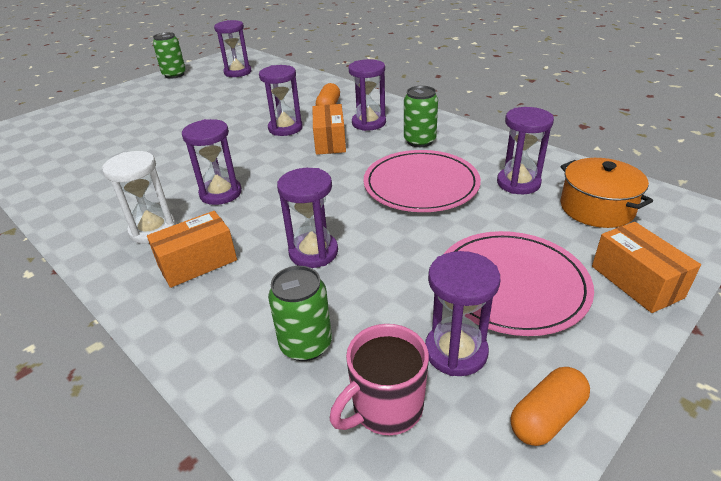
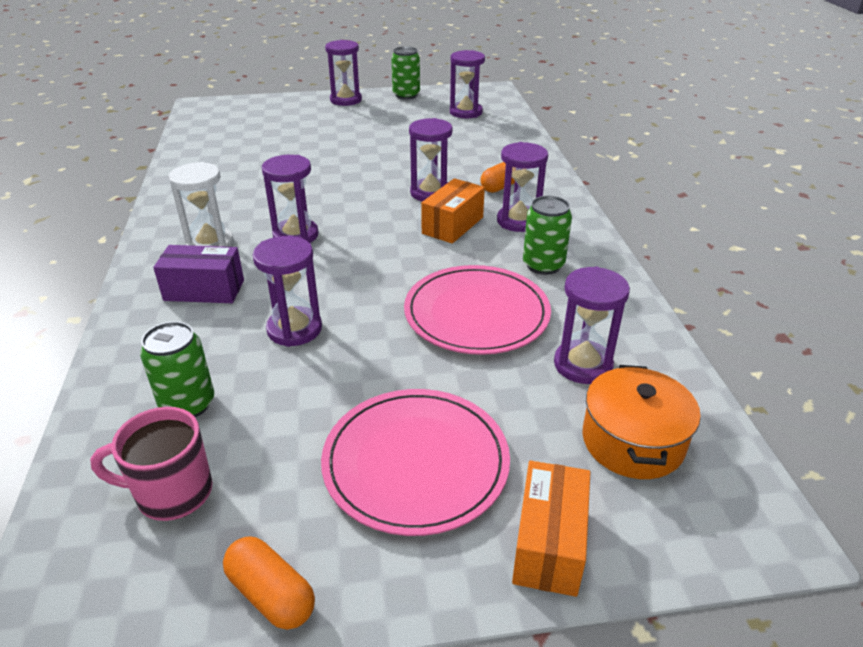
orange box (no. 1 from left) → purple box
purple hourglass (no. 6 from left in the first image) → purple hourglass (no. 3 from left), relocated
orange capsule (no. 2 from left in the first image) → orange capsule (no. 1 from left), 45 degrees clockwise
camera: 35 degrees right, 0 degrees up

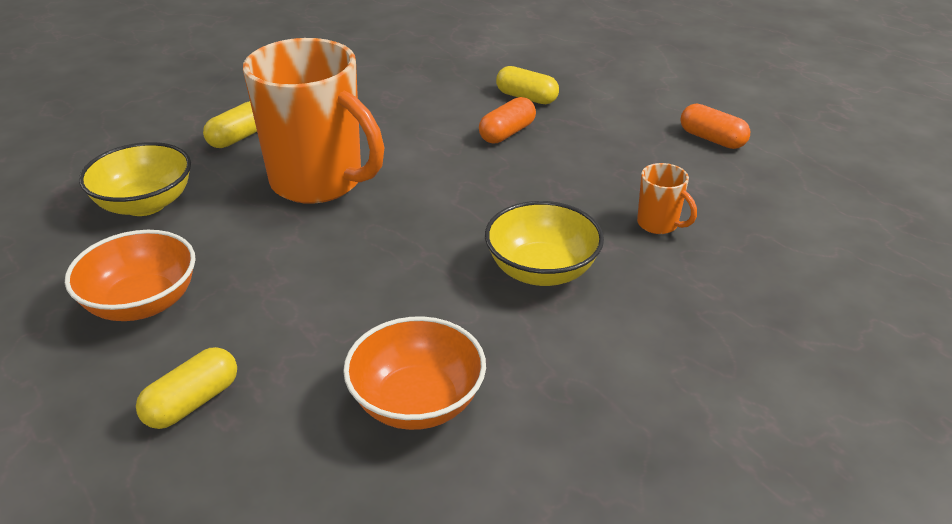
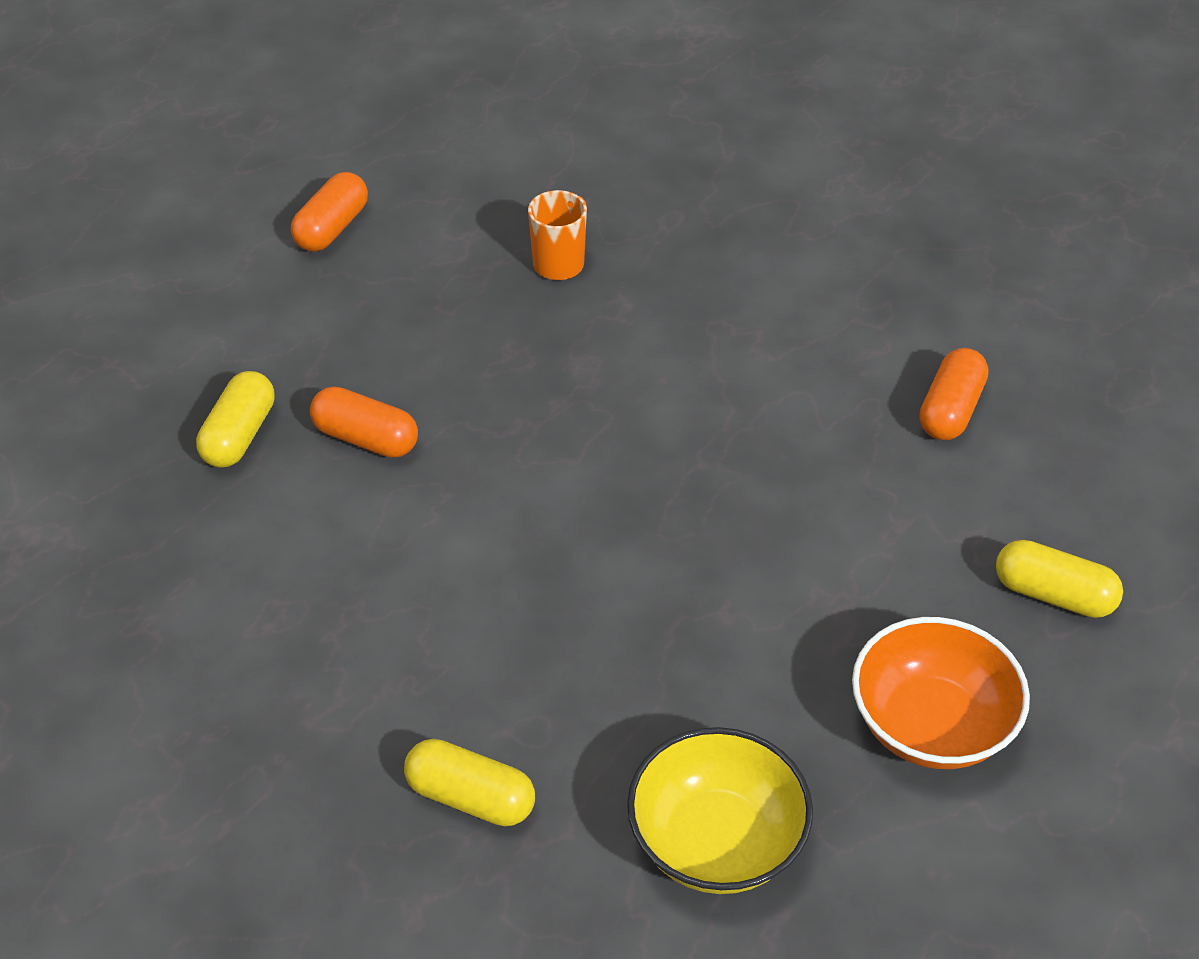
orange mug (no. 1 from left) → -
orange bowl (no. 2 from left) → orange capsule (no. 3 from left)
yellow bowl (no. 2 from left) → -
camera: 105 degrees left, 10 degrees up

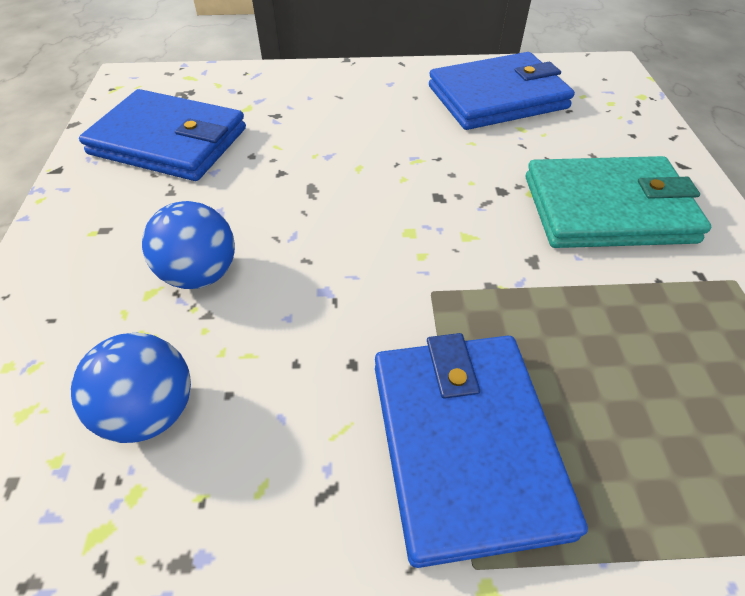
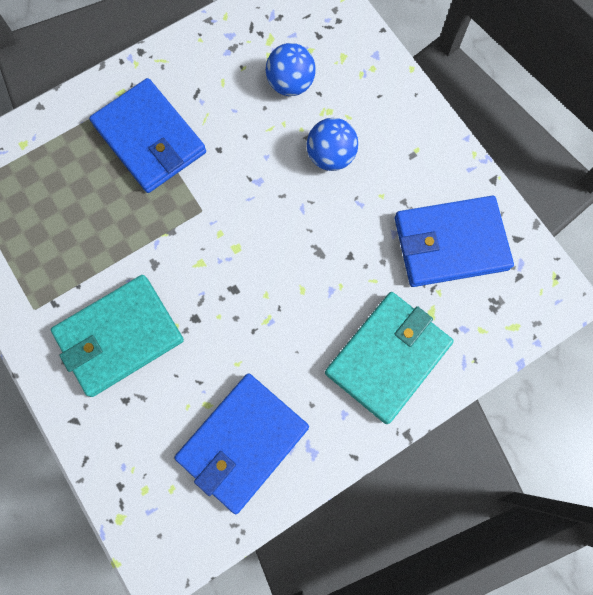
- → turquoise wallet (no. 2 from left)
camera: 150 degrees right, 25 degrees up

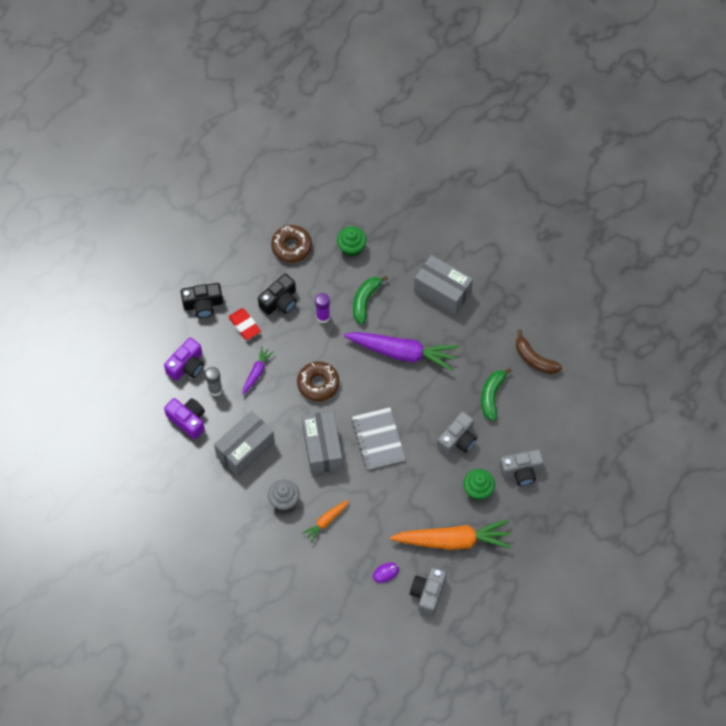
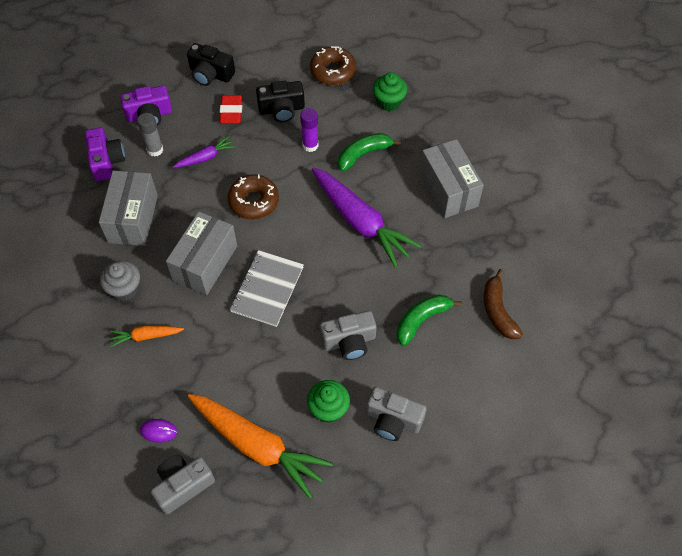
grey box (no. 1 from left), 75 degrees counterclockwise
camera: 35 degrees right, 5 degrees down

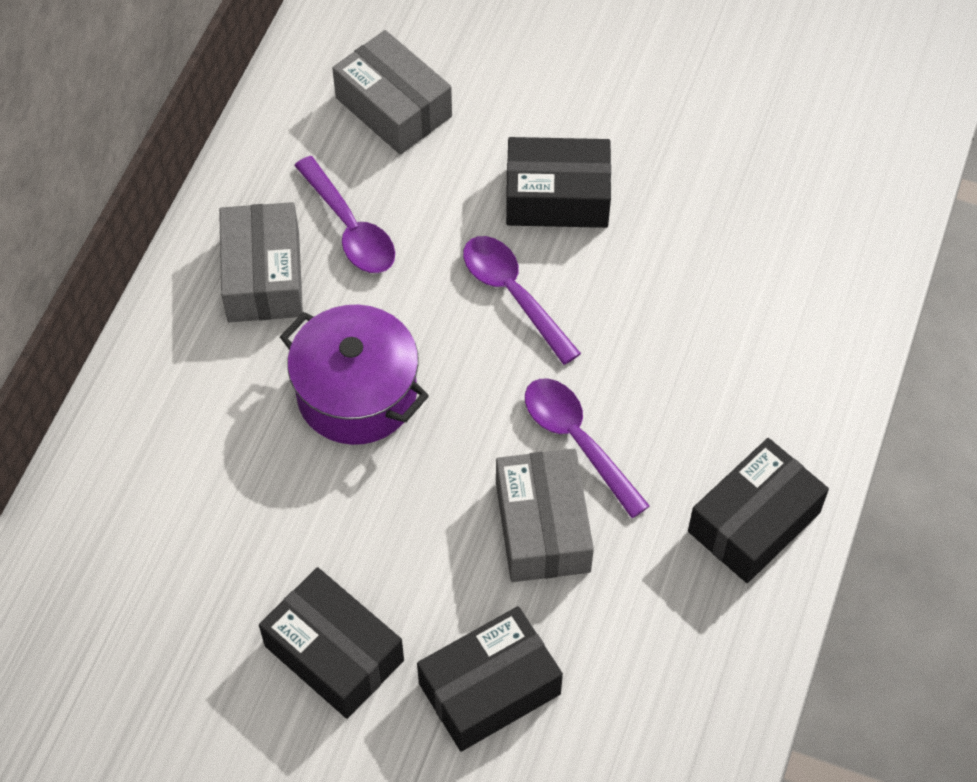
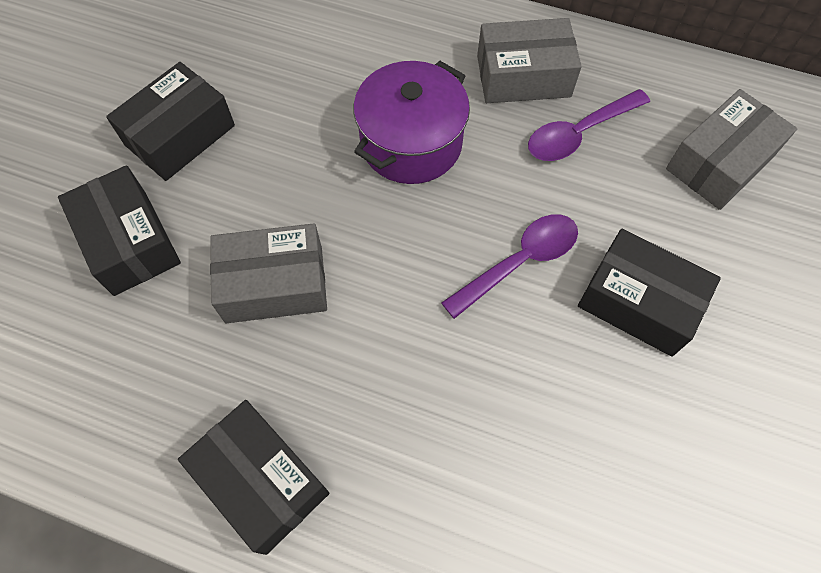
black box (no. 3 from left in the first image) → black box (no. 4 from left), 60 degrees counterclockwise
purple spoon (no. 3 from left) → -
camera: 90 degrees right, 5 degrees up

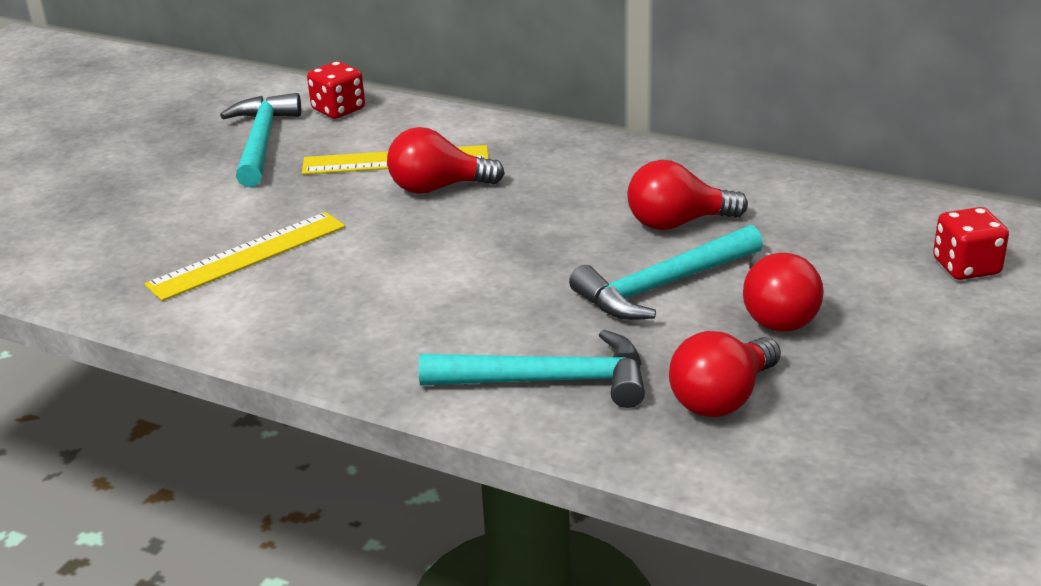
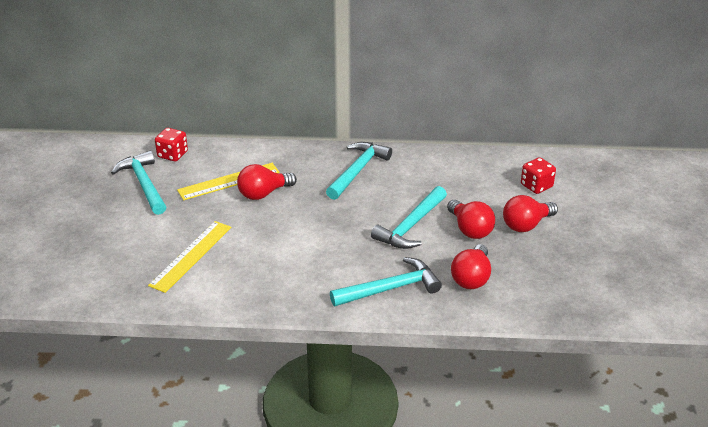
red light bulb (no. 2 from left in the first image) → red light bulb (no. 4 from left), relocated
- → turquoise hammer (no. 2 from left)
camera: 25 degrees left, 5 degrees up

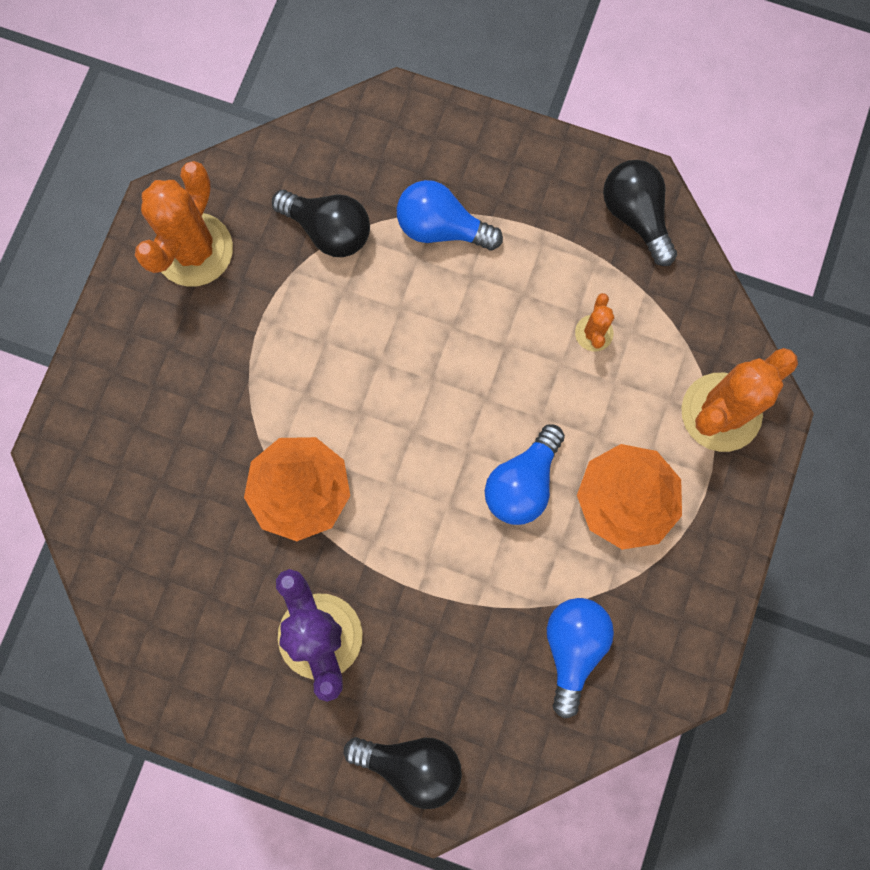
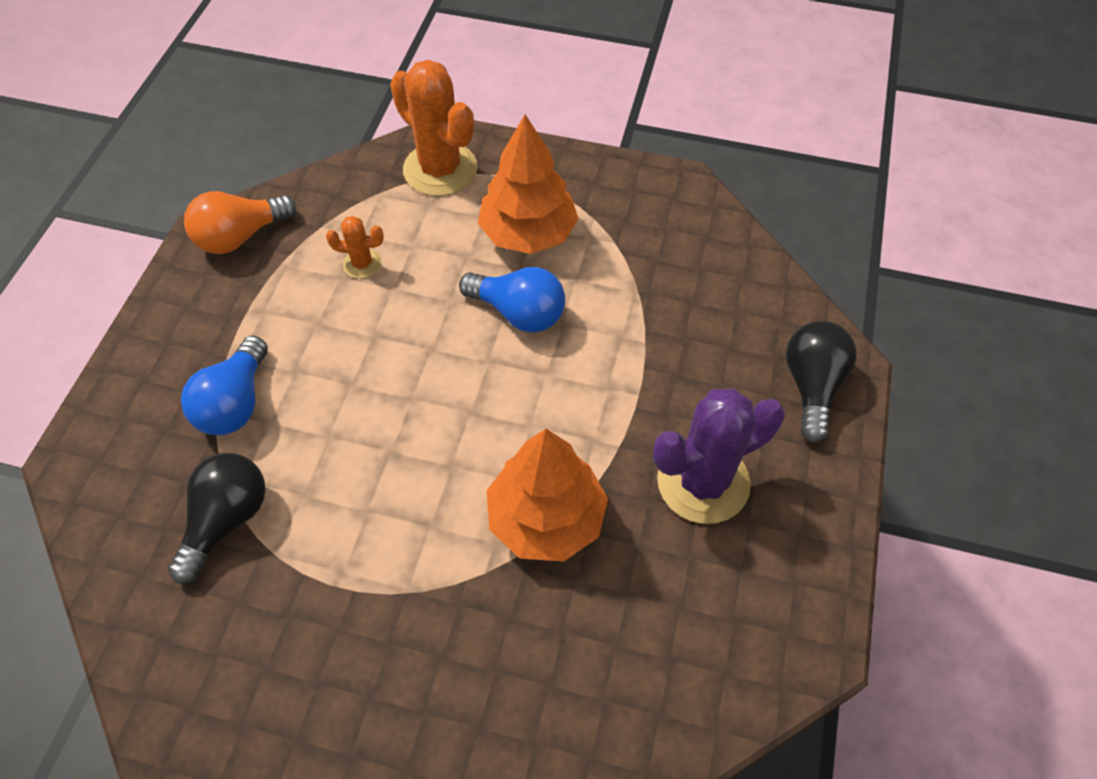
orange cactus (no. 1 from left) → -
blue light bulb (no. 3 from left) → -
black light bulb (no. 3 from left) → orange light bulb
camera: 95 degrees left, 20 degrees down

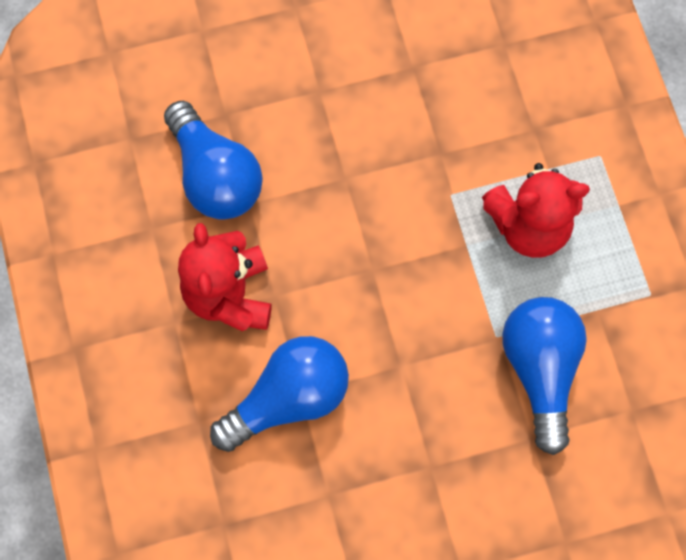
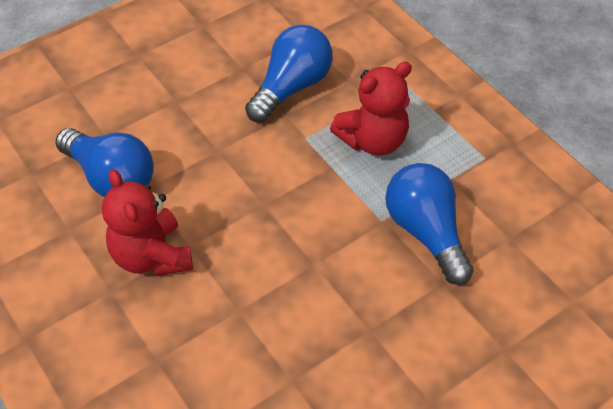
blue light bulb (no. 2 from left), relocated
camera: 20 degrees left, 20 degrees down

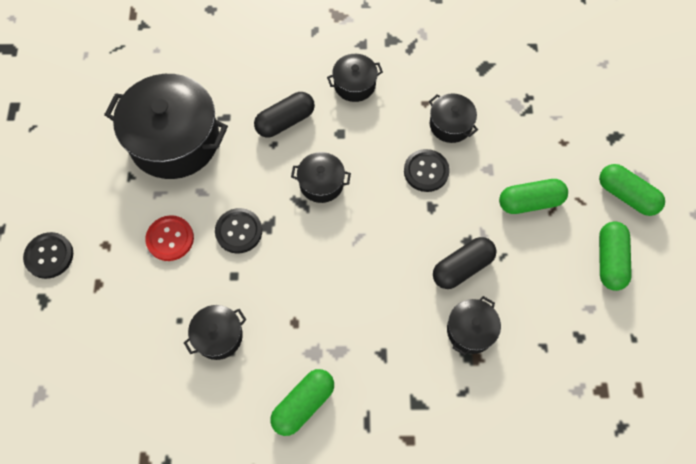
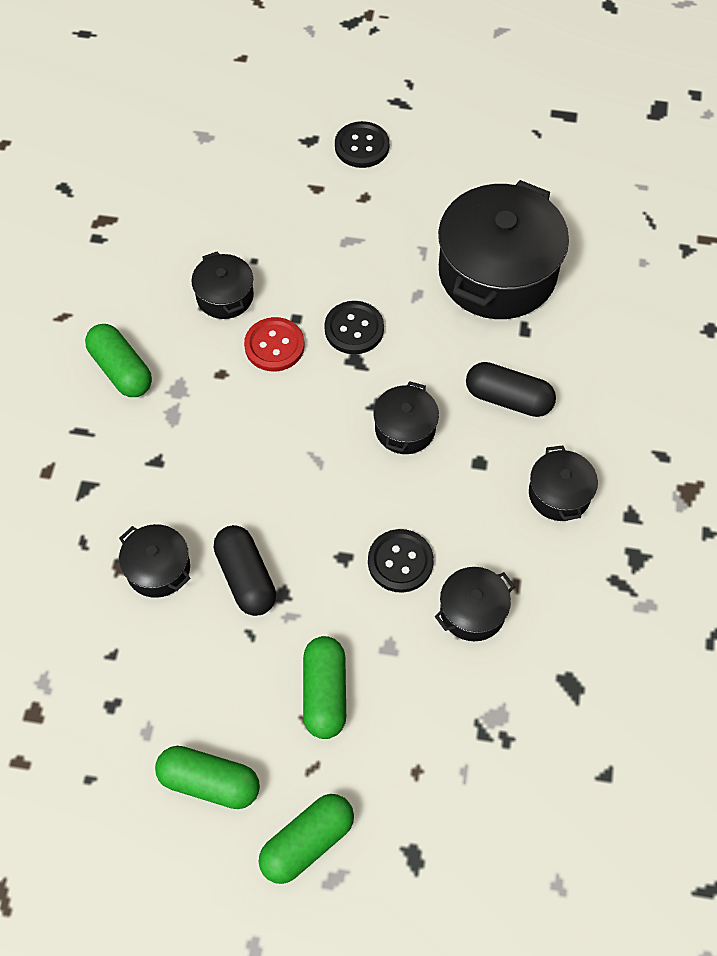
red button, relocated
black capsule (no. 1 from left in the first image) → black capsule (no. 2 from left), 45 degrees counterclockwise
camera: 100 degrees right, 5 degrees down

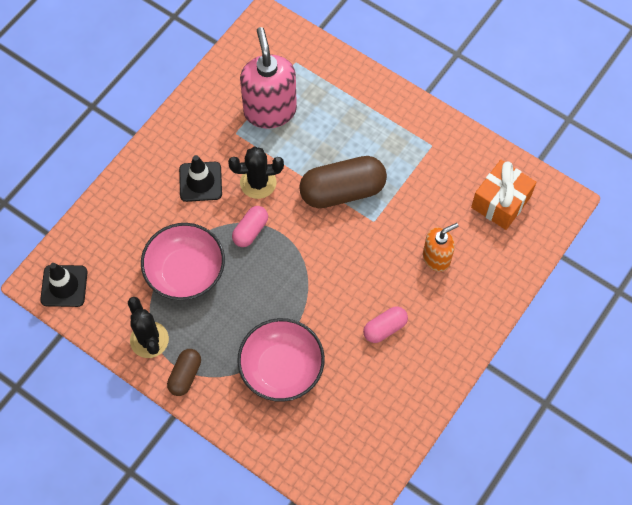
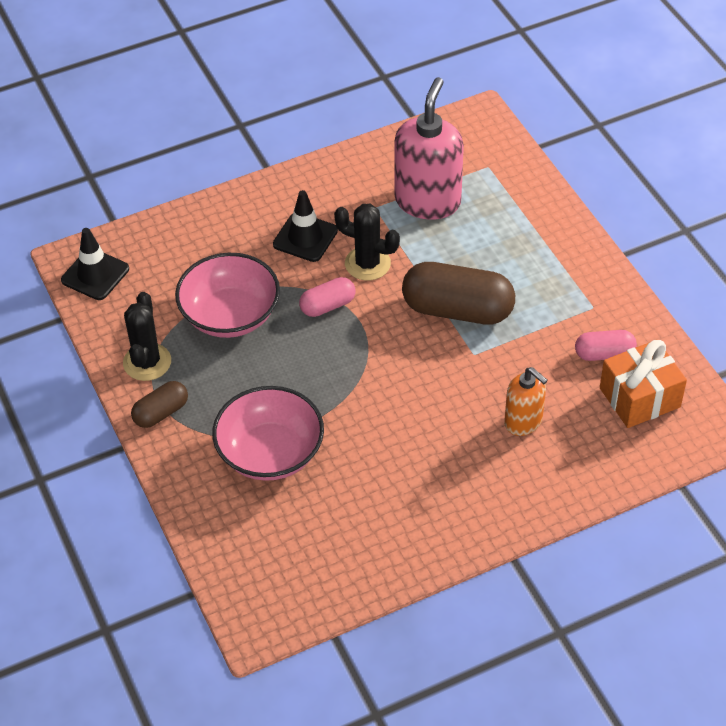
pink capsule (no. 2 from left), relocated
orange soap dispenser, 45 degrees clockwise
camera: 30 degrees right, 15 degrees down

